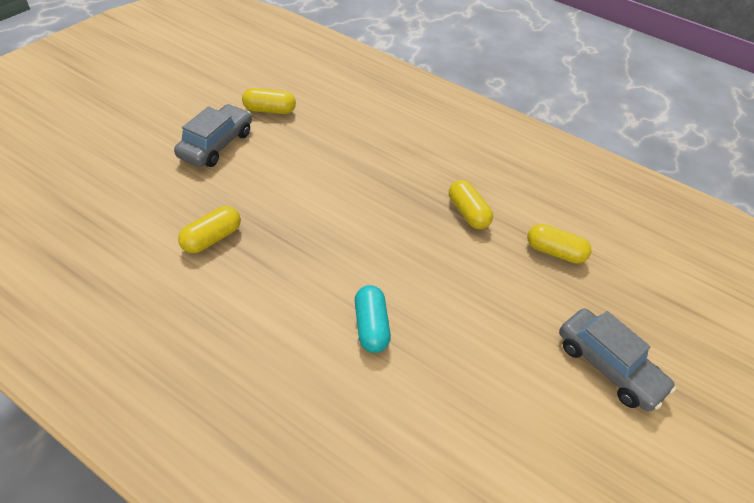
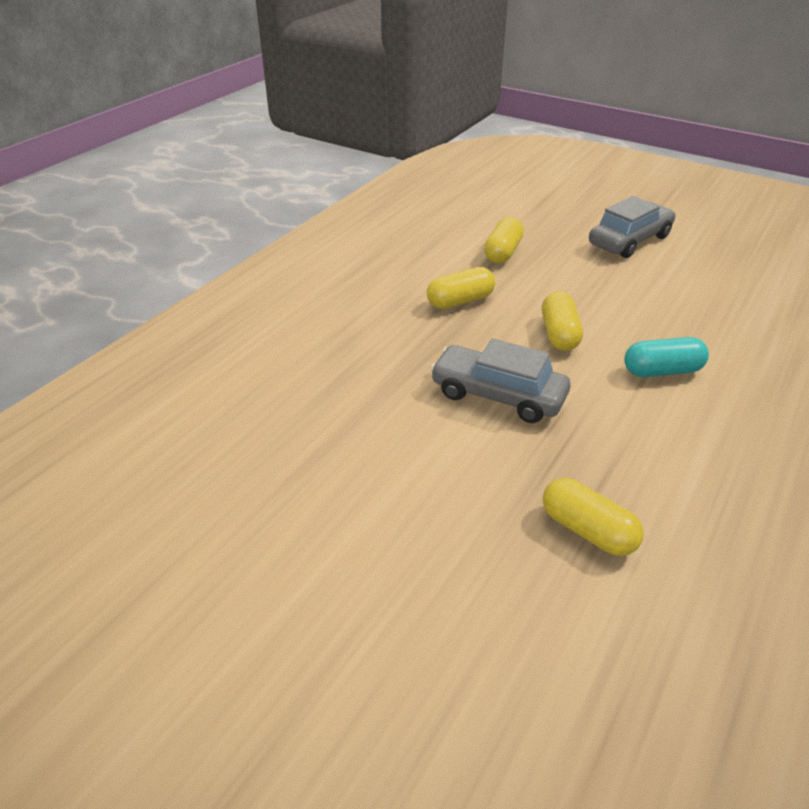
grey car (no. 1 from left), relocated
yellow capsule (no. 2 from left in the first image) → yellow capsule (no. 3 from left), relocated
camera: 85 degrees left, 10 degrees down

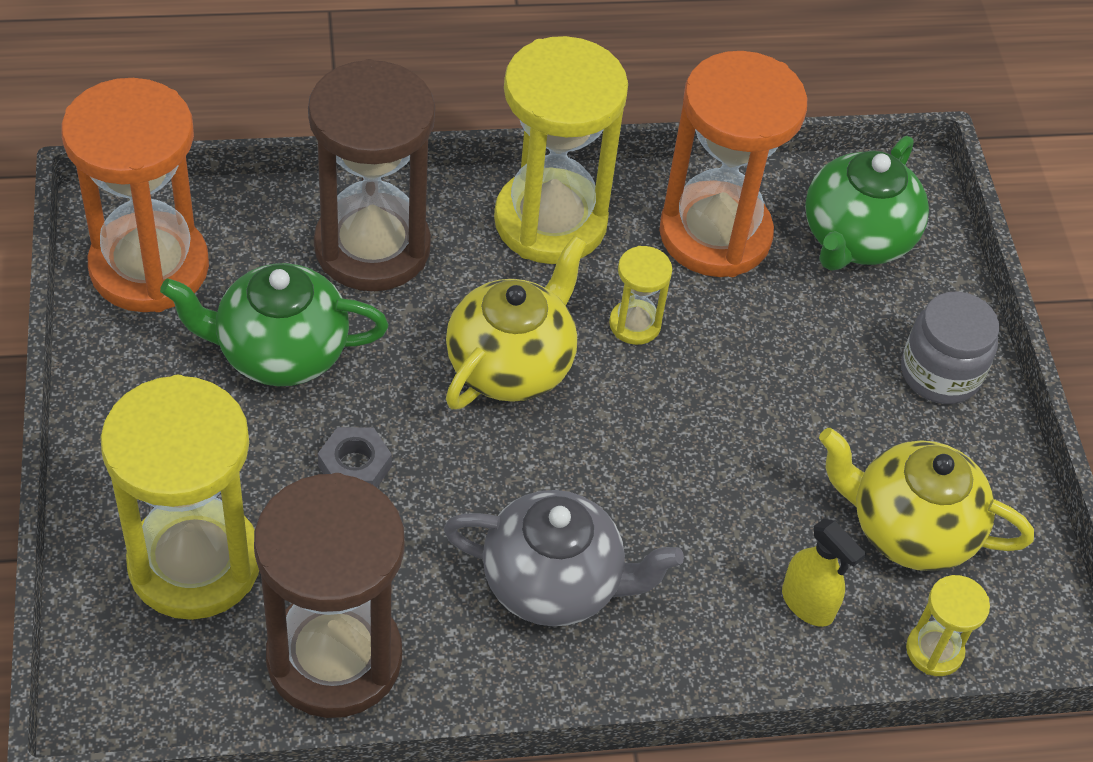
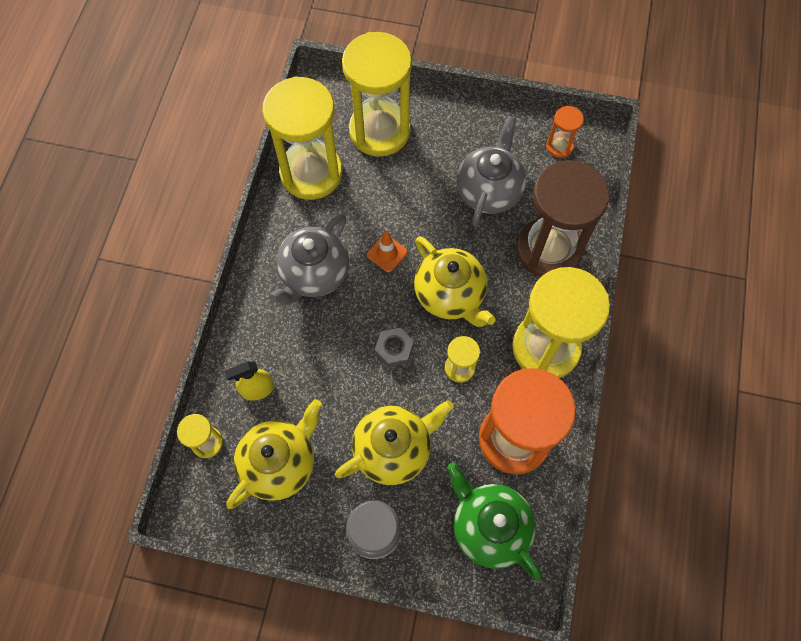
orange hourglass (no. 1 from left in the first image) → orange hourglass (no. 2 from left), x0.44
green teapot (no. 1 from left) → grey teapot (no. 2 from left)
brown hourglass (no. 1 from left) → yellow hourglass (no. 2 from left)
grey nut, relocated
- → yellow teapot (no. 2 from left)
- → orange traffic cone
camera: 115 degrees right, 15 degrees up

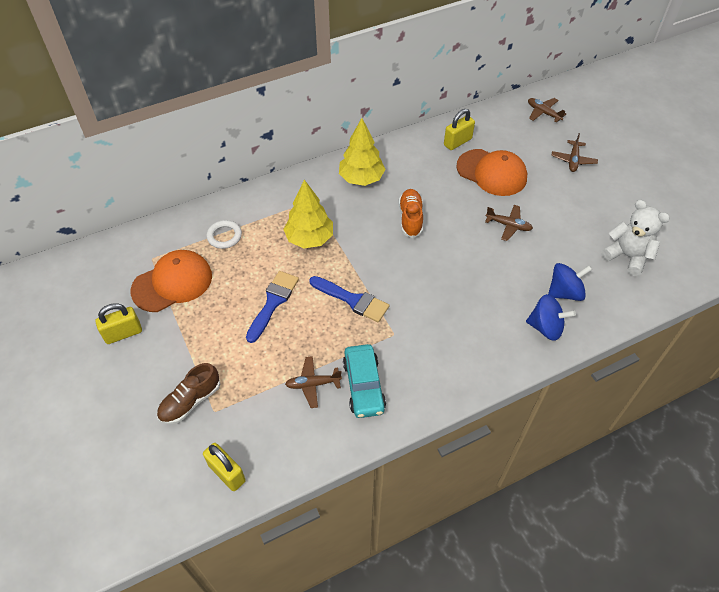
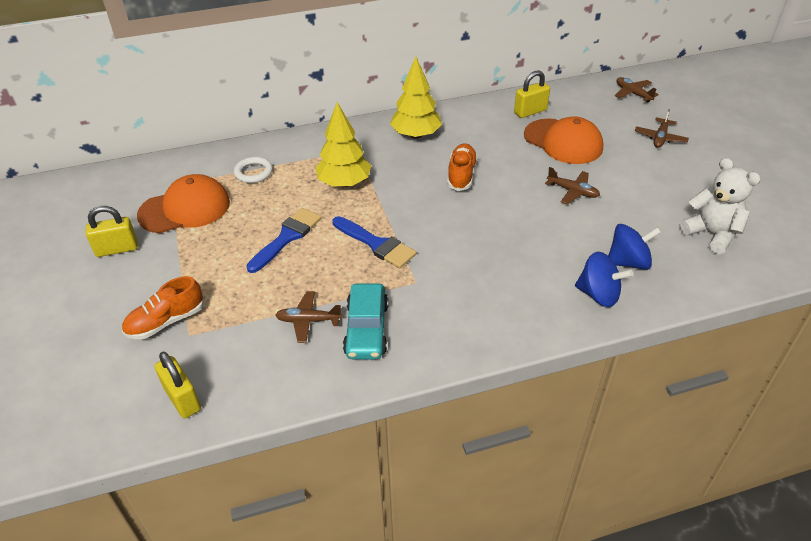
brown shoe → orange shoe (no. 1 from left)
camera: 10 degrees right, 10 degrees down

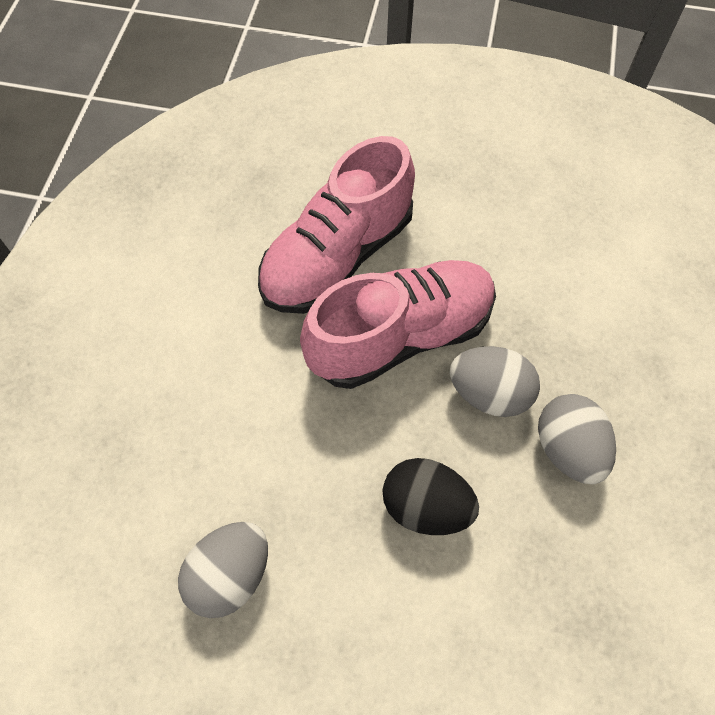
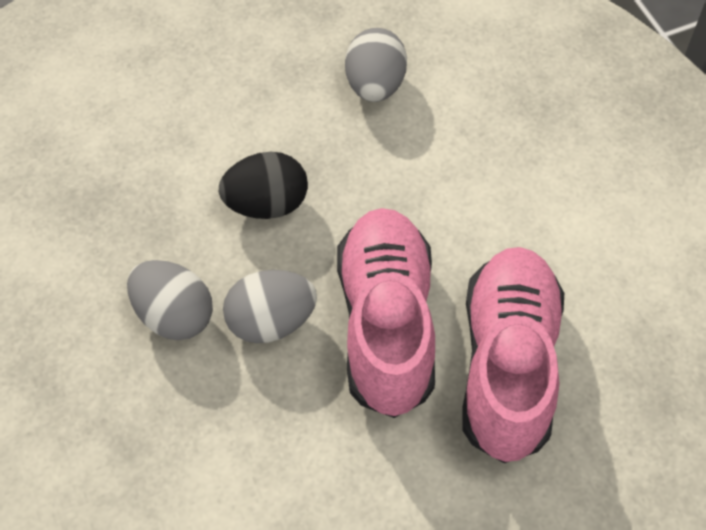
pink shoe (no. 2 from left in the first image) → pink shoe (no. 1 from left), 150 degrees clockwise
camera: 145 degrees right, 5 degrees down

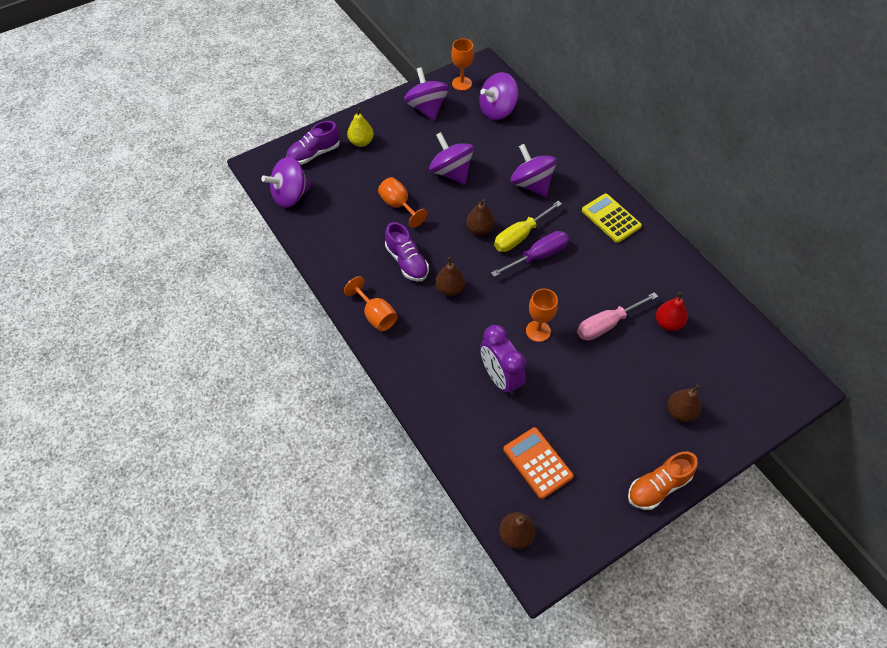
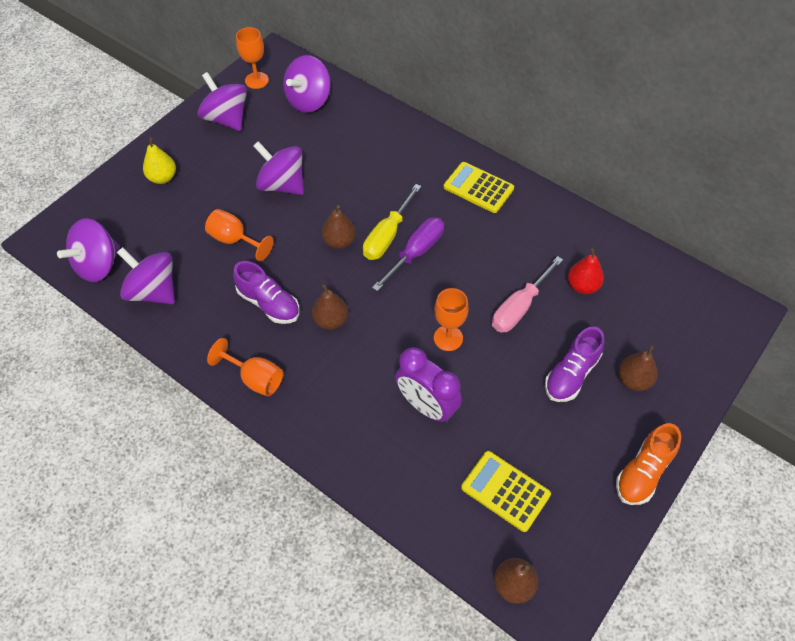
purple shoe (no. 1 from left in the first image) → purple shoe (no. 2 from left), relocated
orange calculator → yellow calculator (no. 2 from left)
purple spinning top (no. 5 from left in the first image) → purple spinning top (no. 2 from left), relocated
camera: 20 degrees left, 0 degrees up

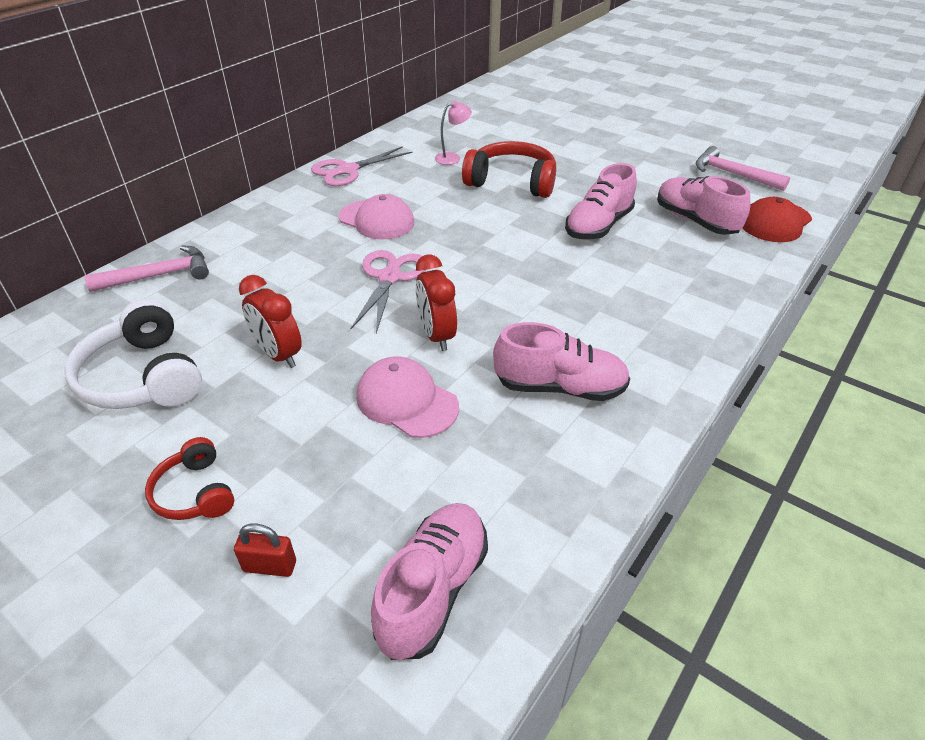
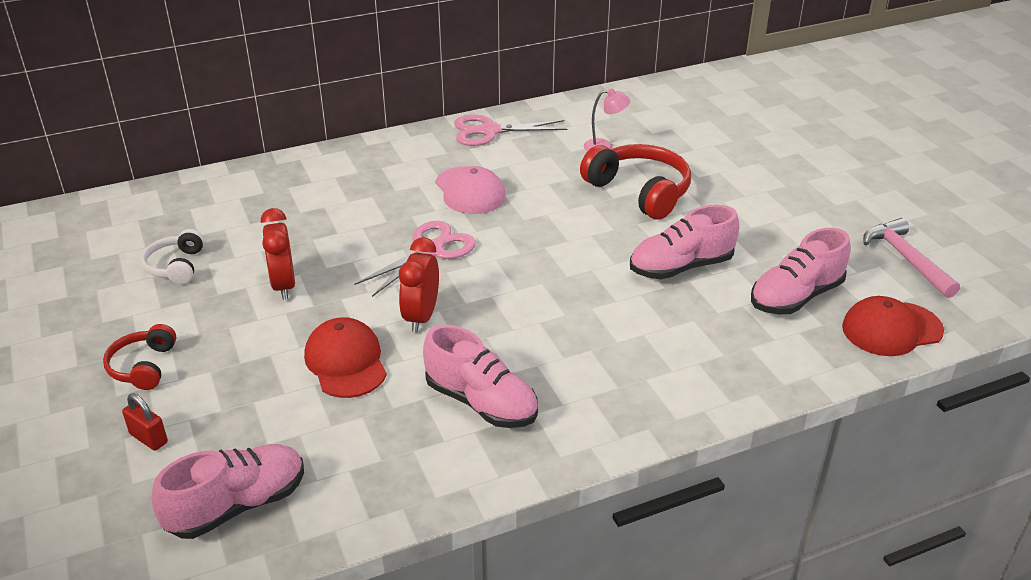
white headphones, x0.57
pink hammer (no. 1 from left) → -
pink cap (no. 2 from left) → red cap (no. 1 from left)
pink shoe (no. 4 from left), 120 degrees counterclockwise
camera: 30 degrees right, 5 degrees down

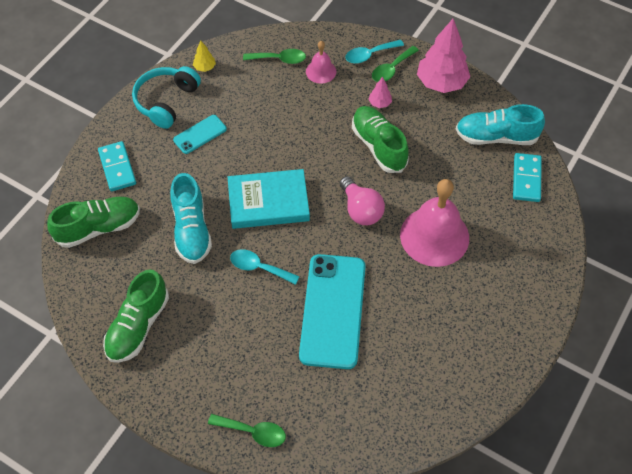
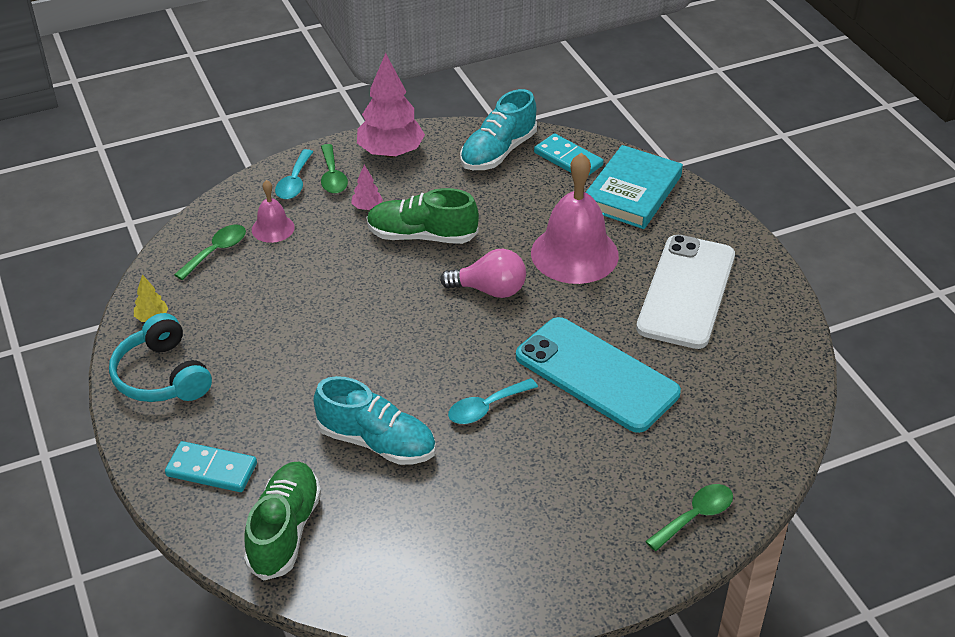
green shoe (no. 2 from left) → -
turquoise phone (no. 1 from left) → -
turquoise book, relocated
- → white phone
camera: 55 degrees left, 15 degrees down

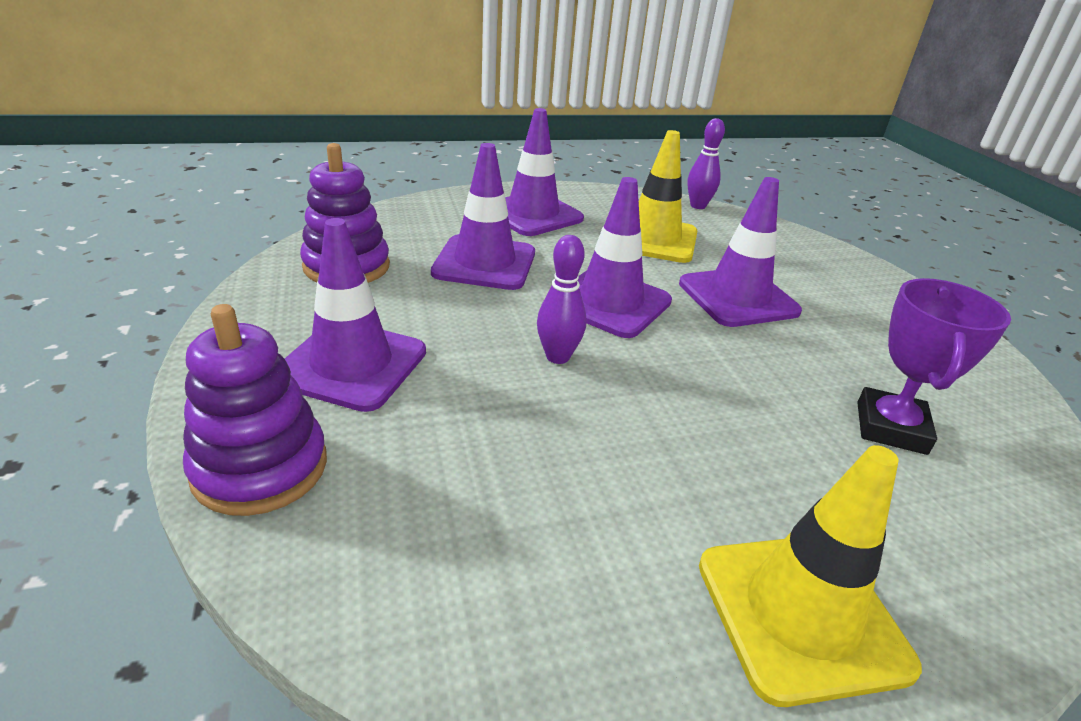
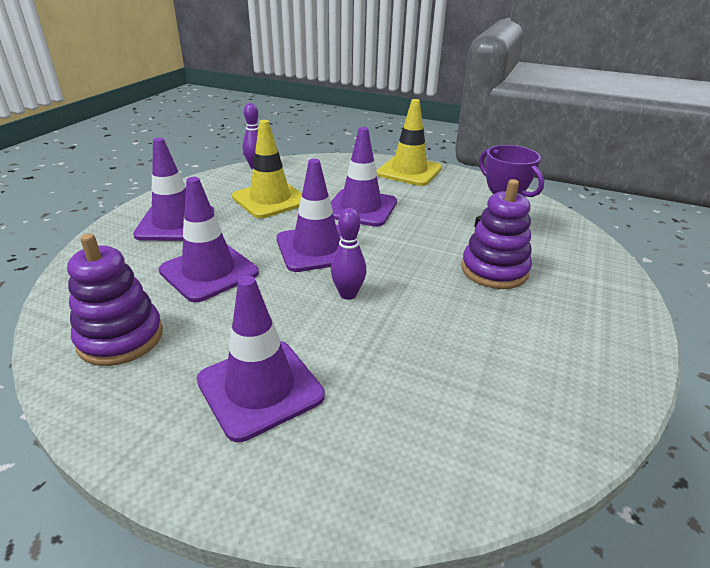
purple stacking toy (no. 1 from left in the first image) → purple stacking toy (no. 2 from left), relocated
yellow traffic cone (no. 2 from left), relocated
camera: 50 degrees left, 0 degrees up

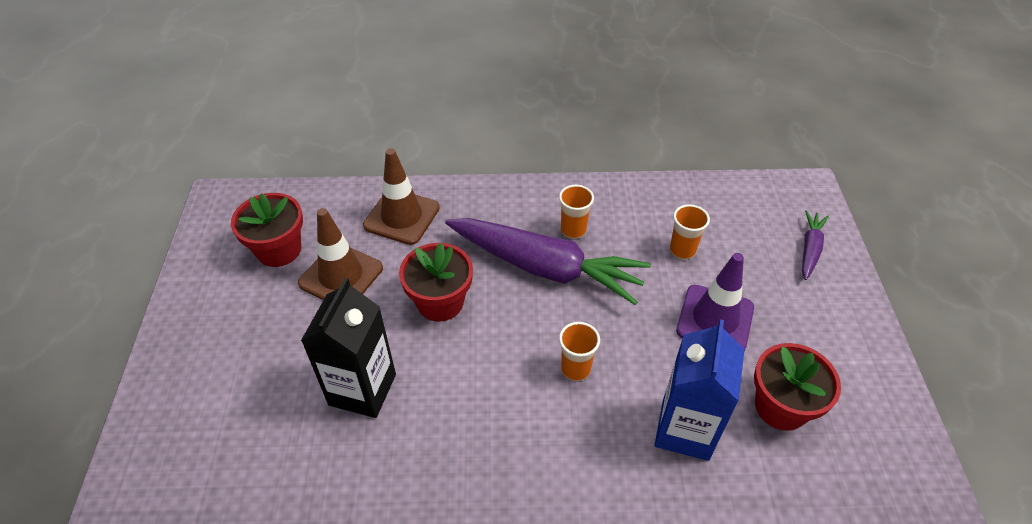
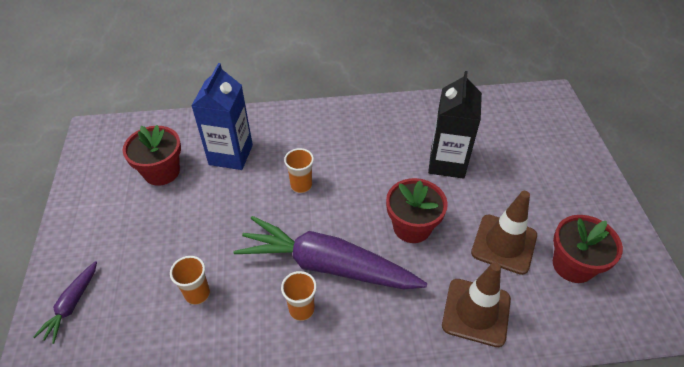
purple traffic cone → -
camera: 175 degrees right, 0 degrees up

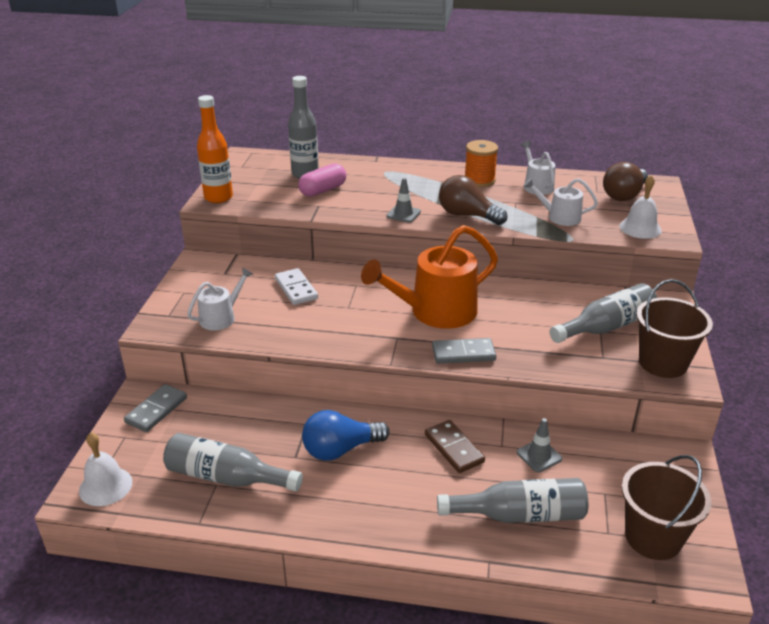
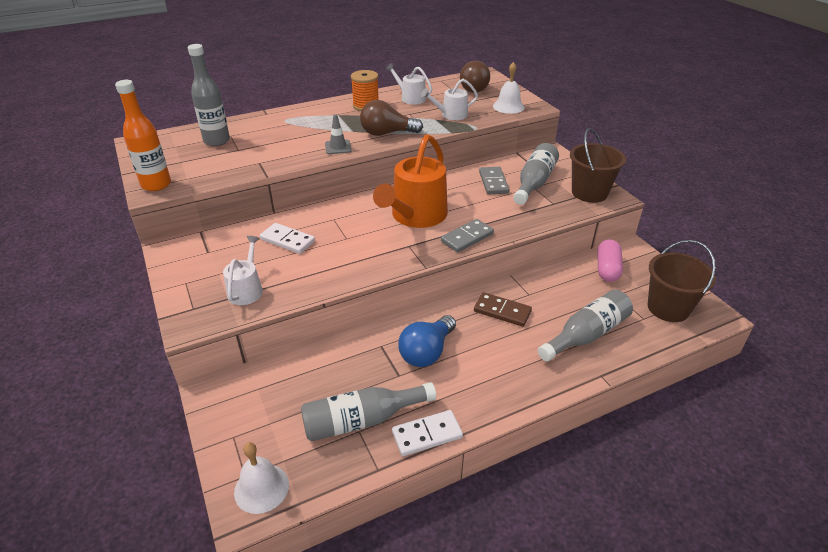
grey domino (no. 1 from left in the first image) → grey domino (no. 2 from left), relocated
pink capsule, relocated
grey traffic cone (no. 2 from left) → -
- → white domino (no. 2 from left)
camera: 35 degrees left, 5 degrees up

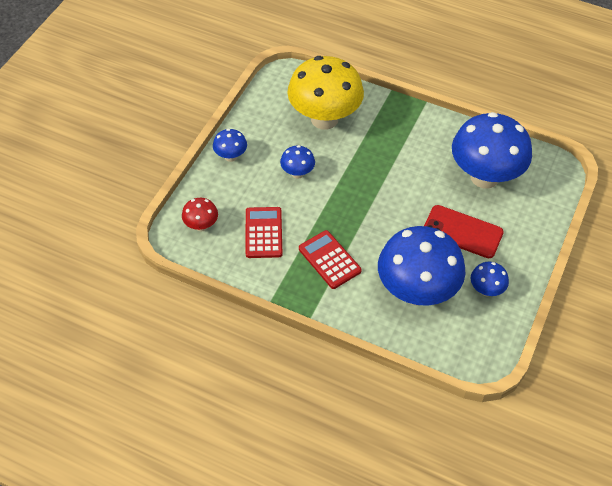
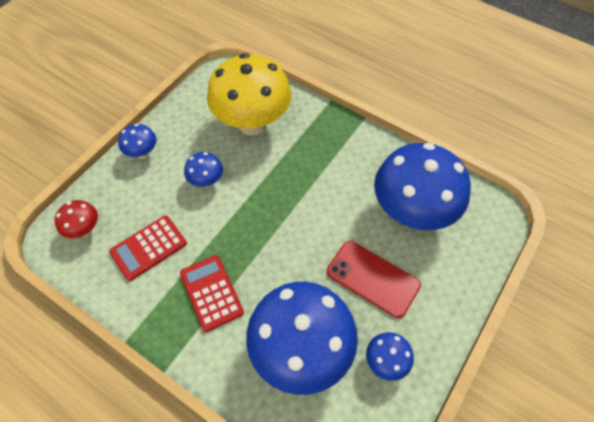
red calculator (no. 1 from left), 135 degrees counterclockwise
camera: 10 degrees right, 5 degrees up

